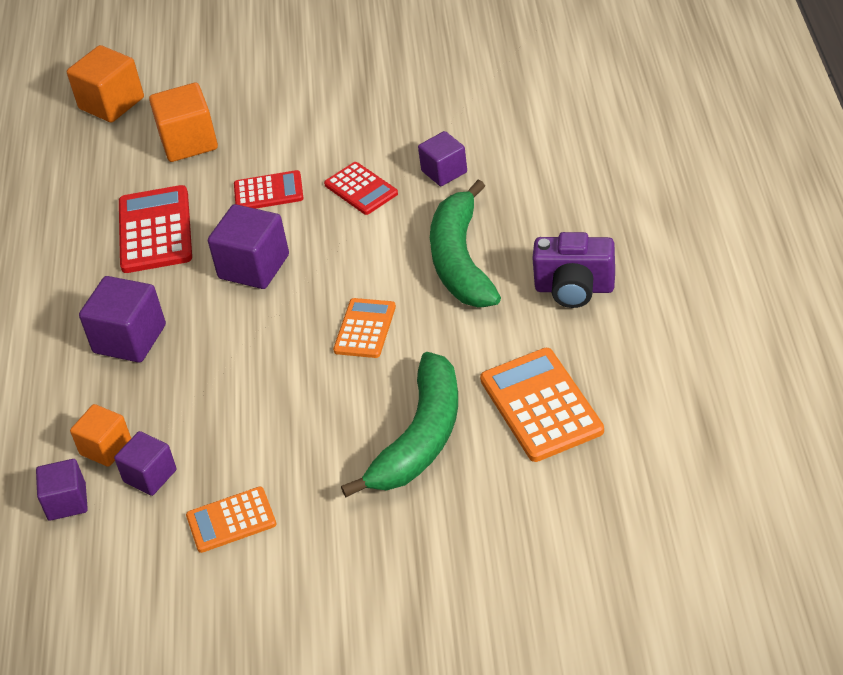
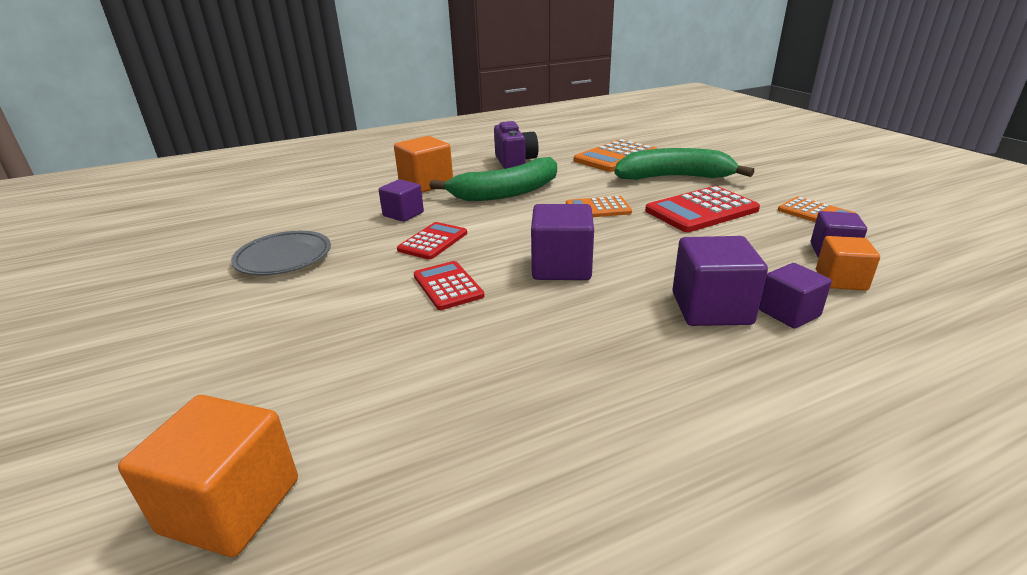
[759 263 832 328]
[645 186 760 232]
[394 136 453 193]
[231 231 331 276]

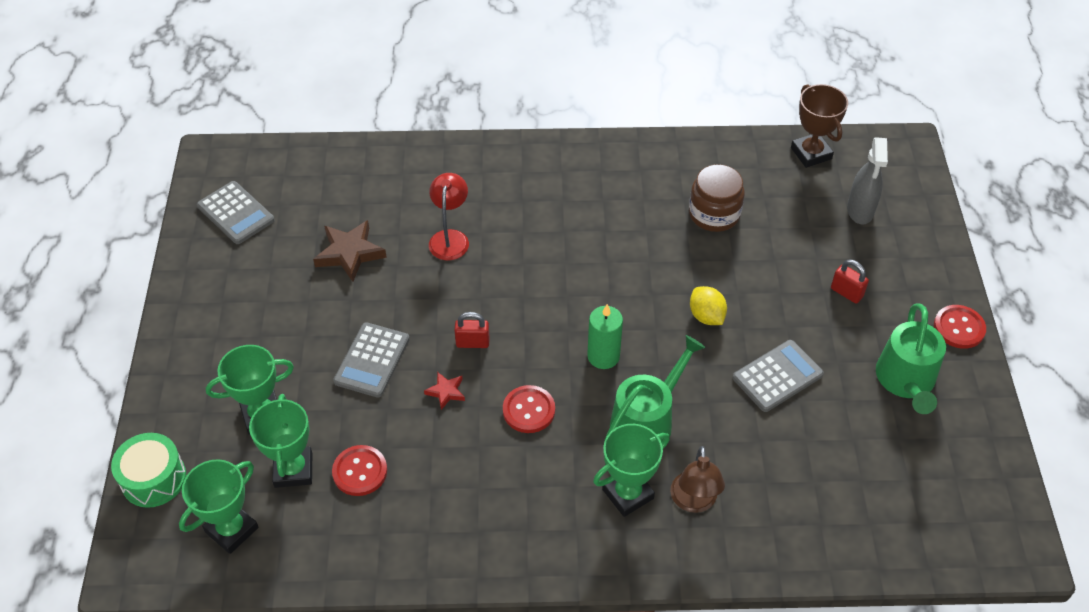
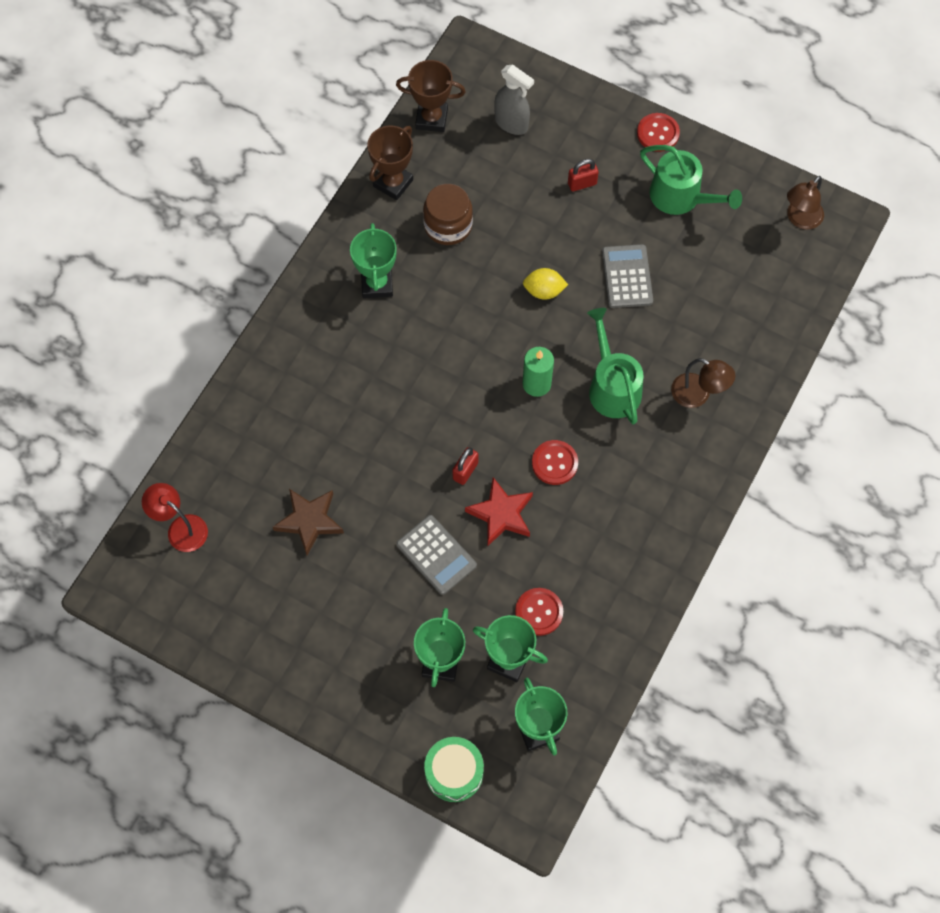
[197 181 275 244] (first image)
[465 477 533 546]
[142 483 208 552]
[350 223 397 298]
[367 126 413 200]
[787 176 824 230]

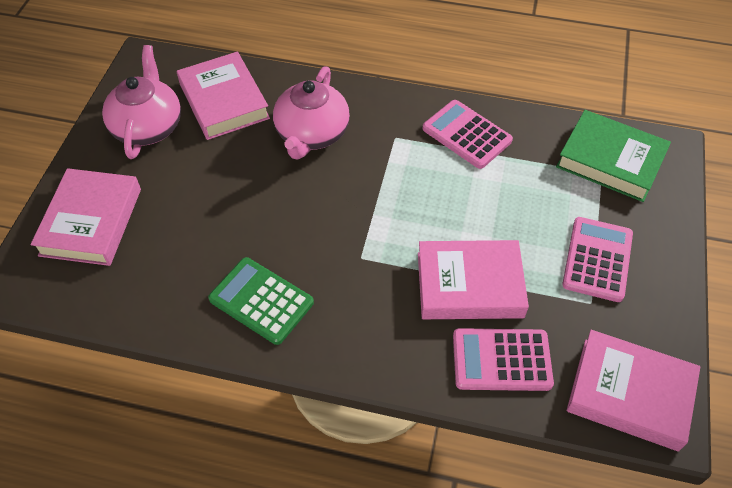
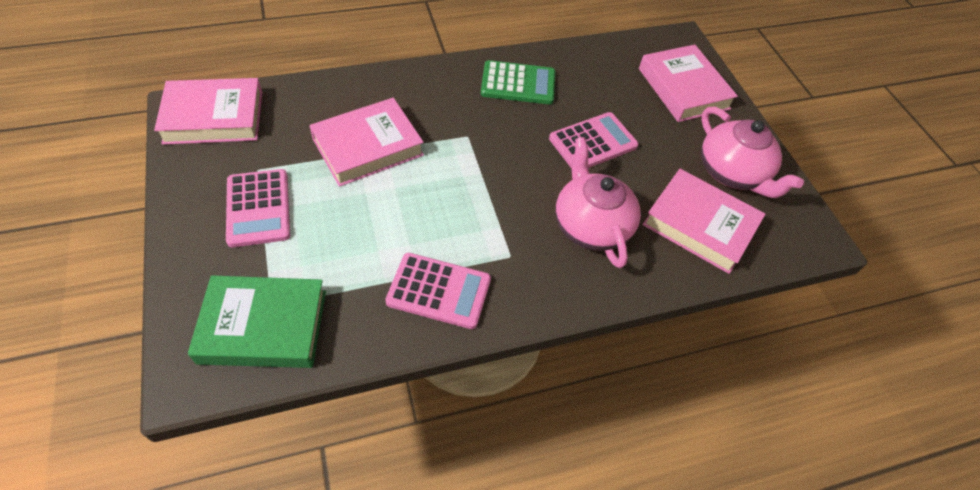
[549 112 638 169]

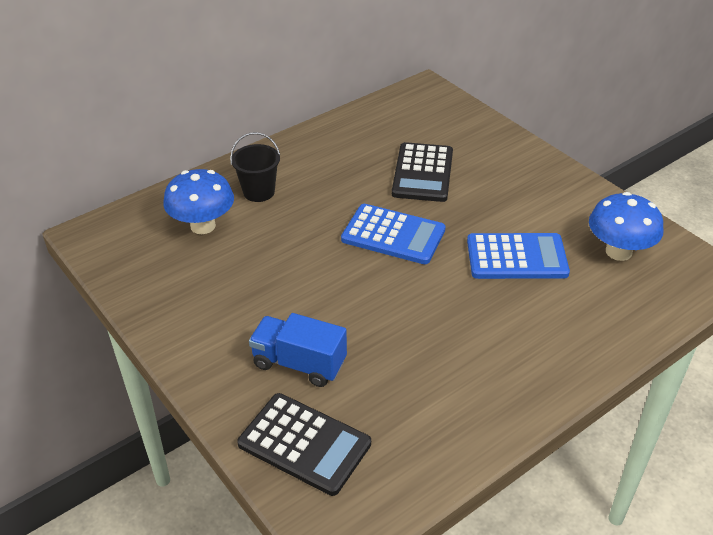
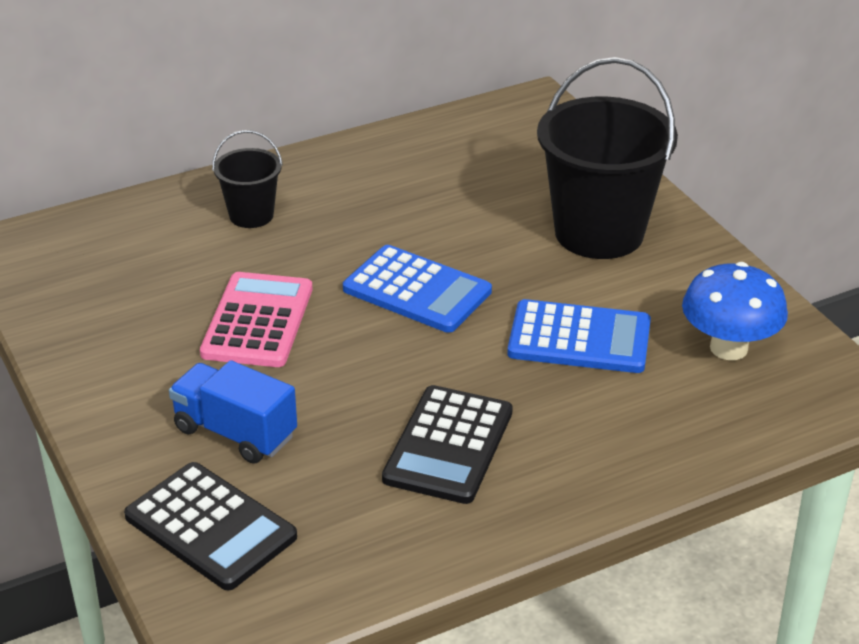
[163 169 234 234] (first image)
[382 385 513 504]
[200 272 312 367]
[537 57 678 259]

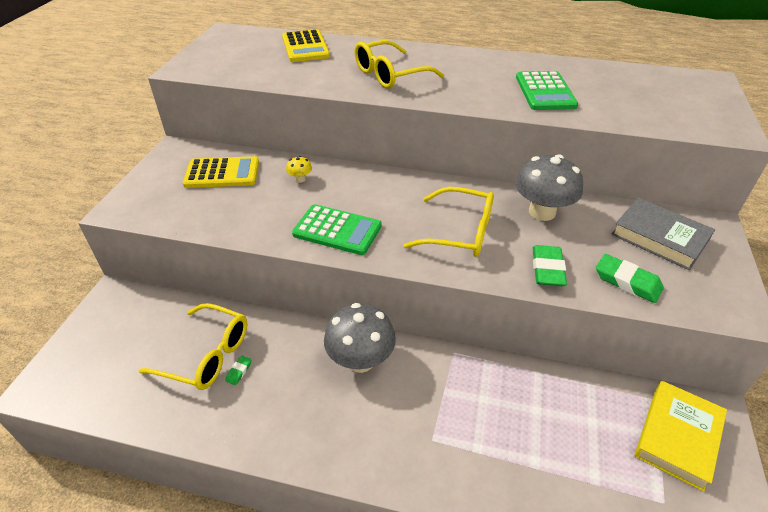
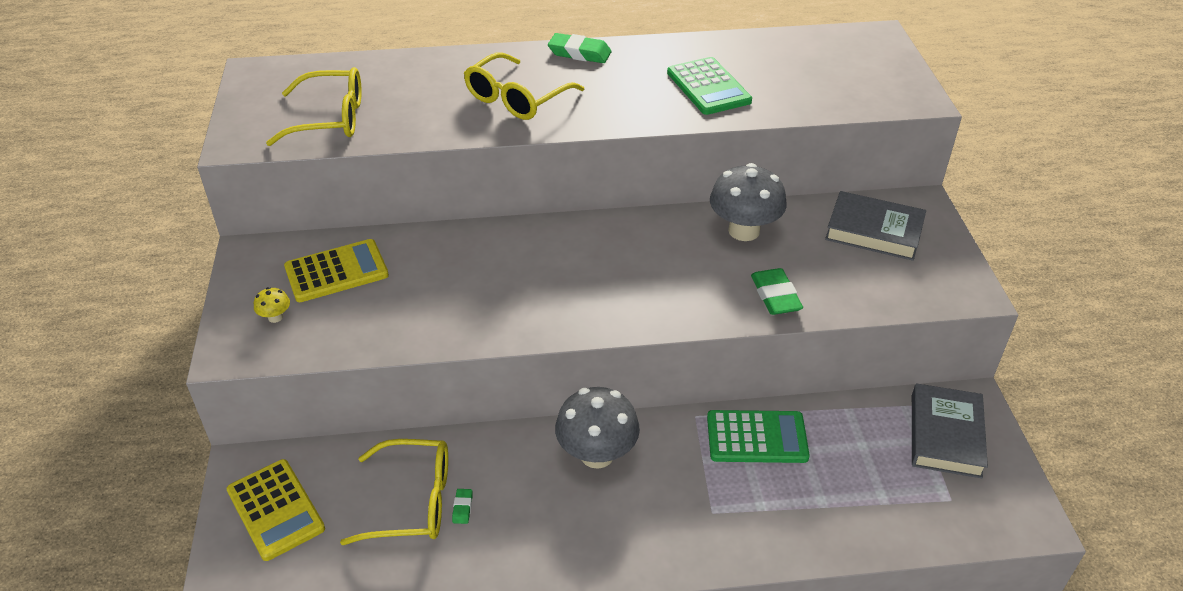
[226 459 325 561]
[254 287 290 323]
[707 410 810 463]
[266 67 362 146]
[548 33 611 63]
[912 383 988 478]

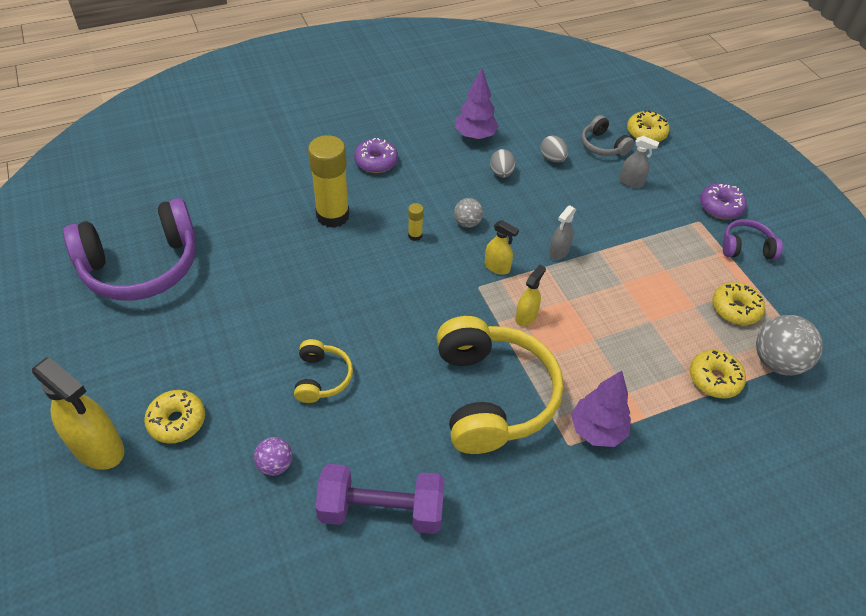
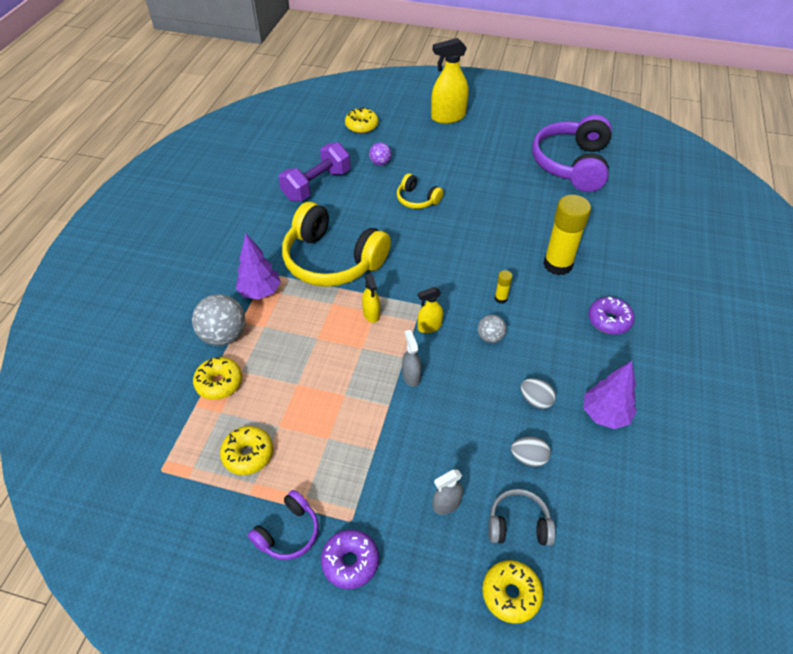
[345 107 379 133]
[192 294 246 346]

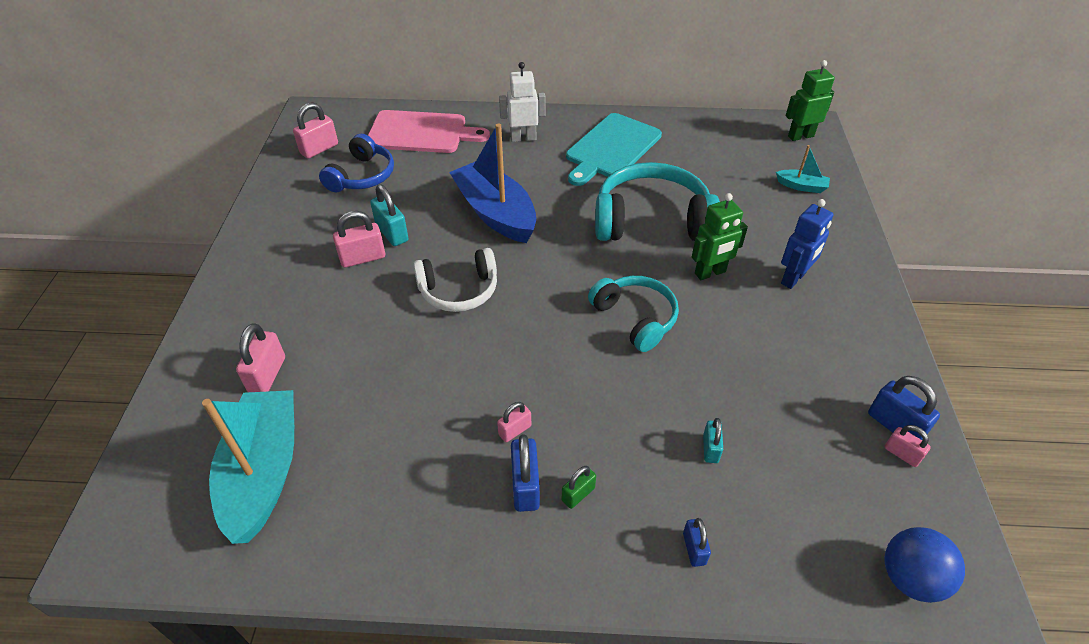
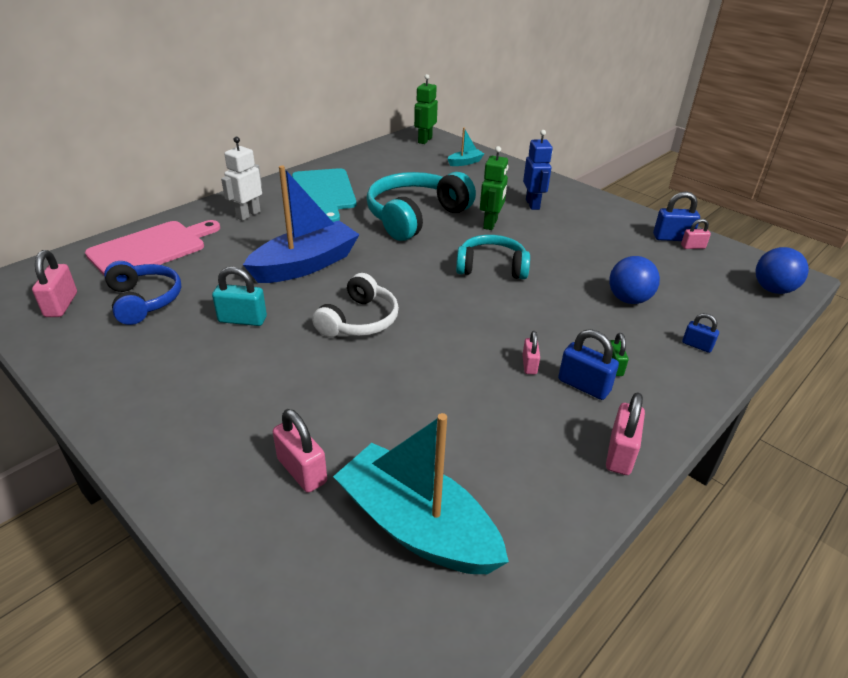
[606 392 645 475]
[243 165 360 283]
[609 256 660 304]

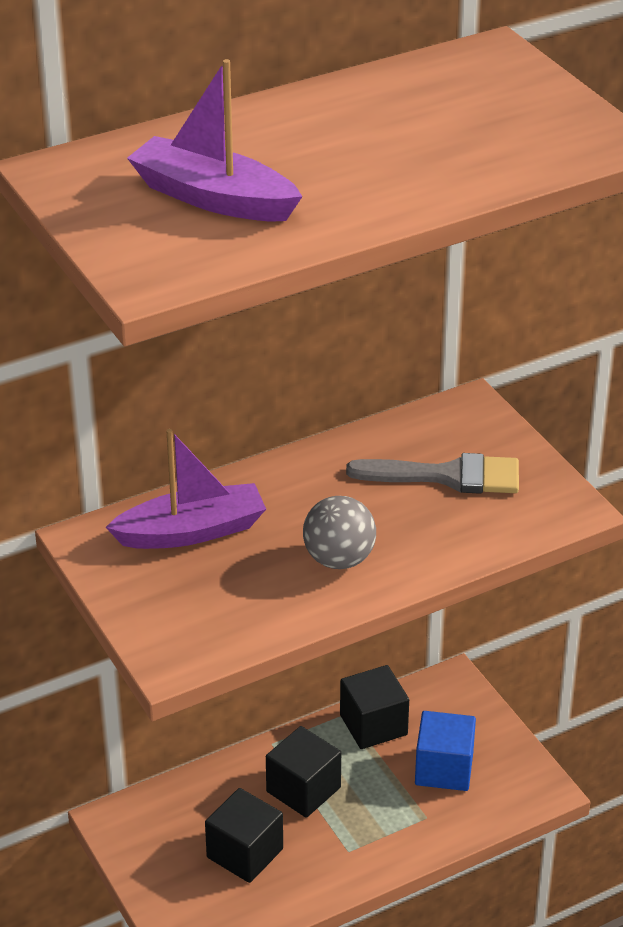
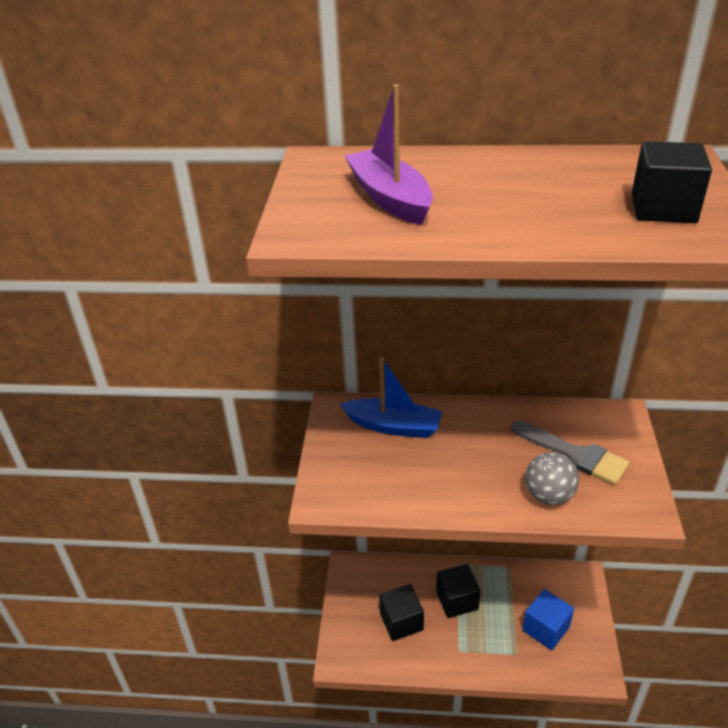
[340 357 443 438]
[525 452 579 505]
[632 141 712 223]

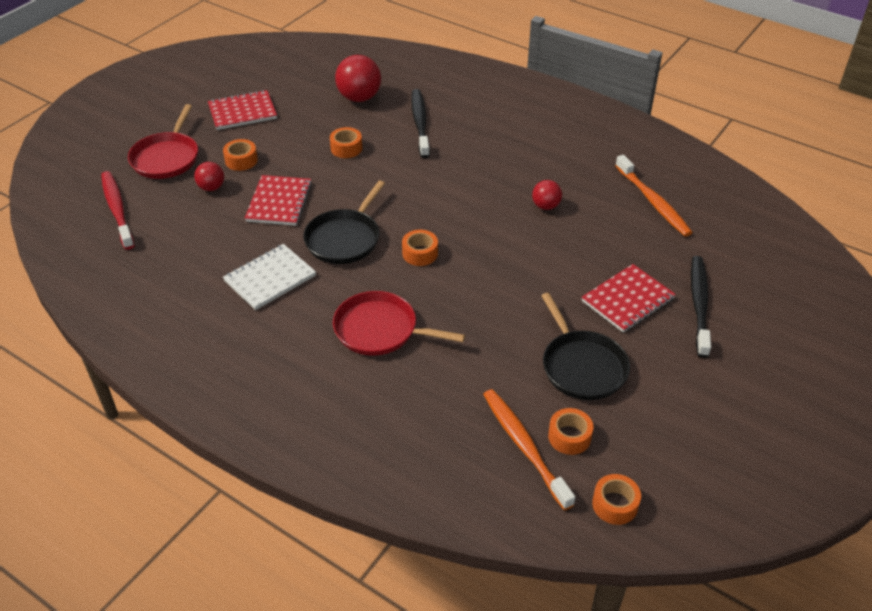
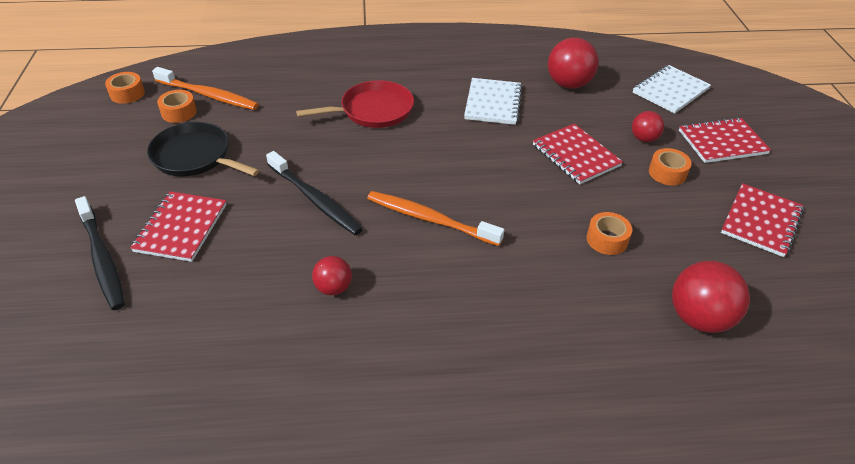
[633 65 711 114]
[679 117 771 163]
[303 181 385 264] (first image)
[402 230 438 266] (first image)
[266 151 363 235]
[367 191 504 246]
[548 37 599 89]

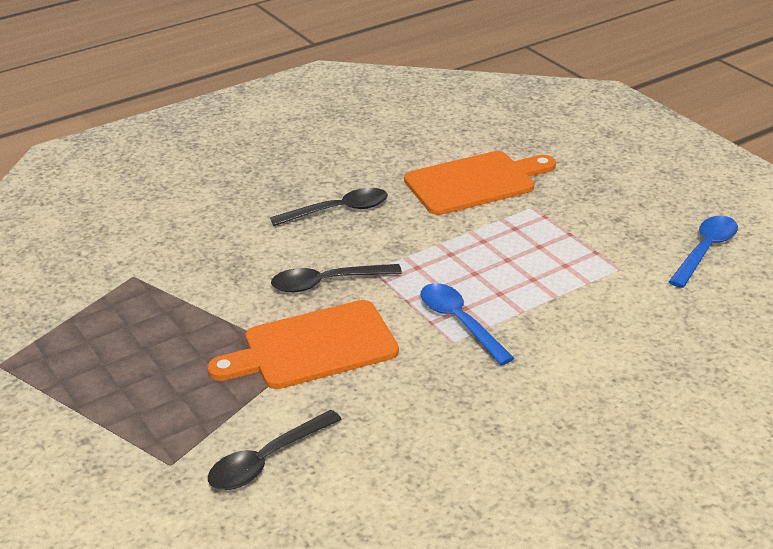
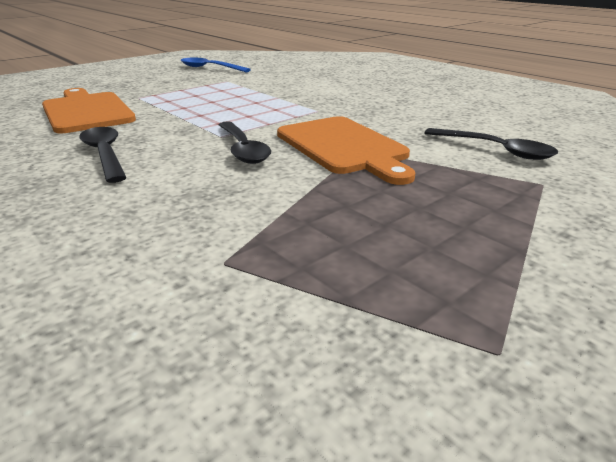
[420 283 514 365] (first image)

